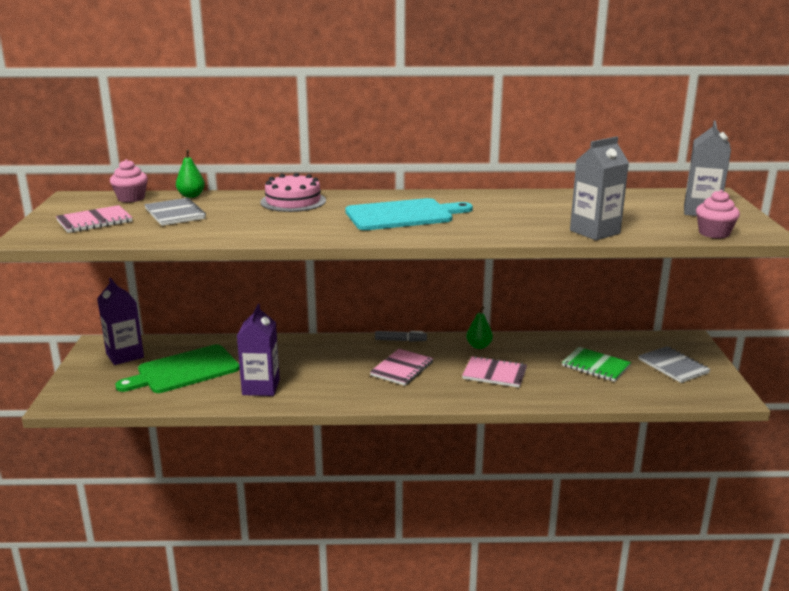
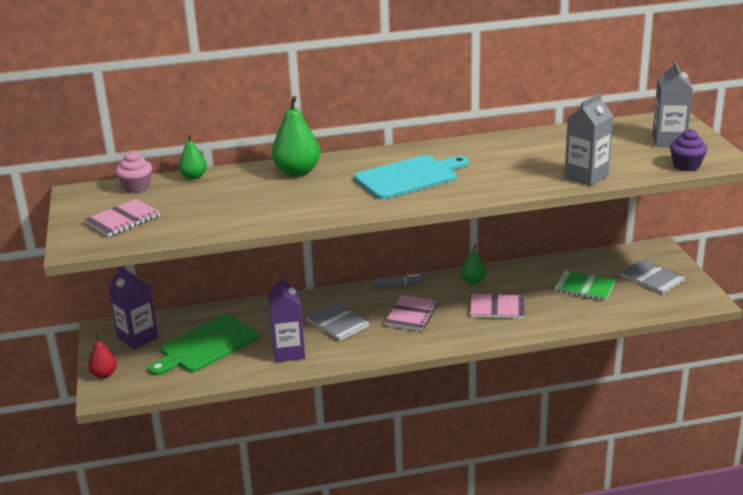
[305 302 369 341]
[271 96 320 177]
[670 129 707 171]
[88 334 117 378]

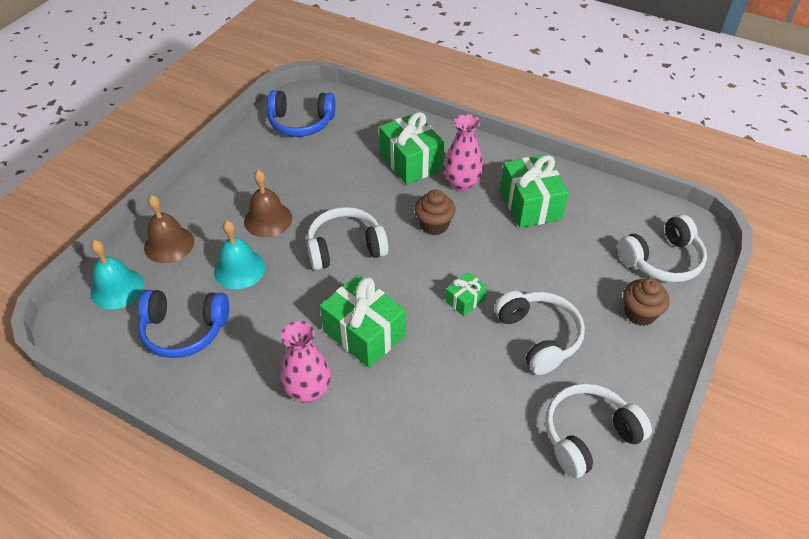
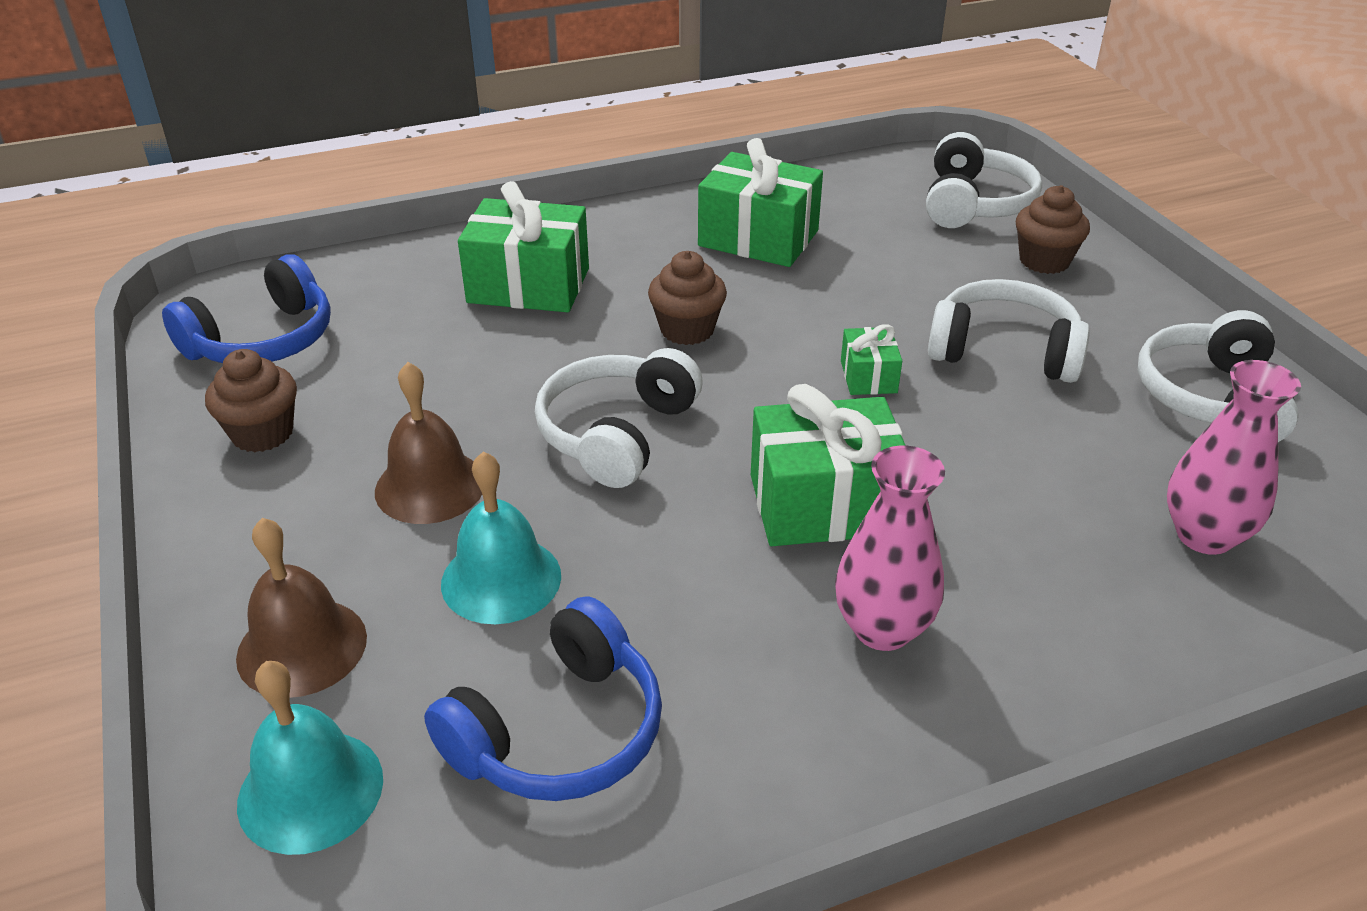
[1167 360 1301 555]
[205 349 297 452]

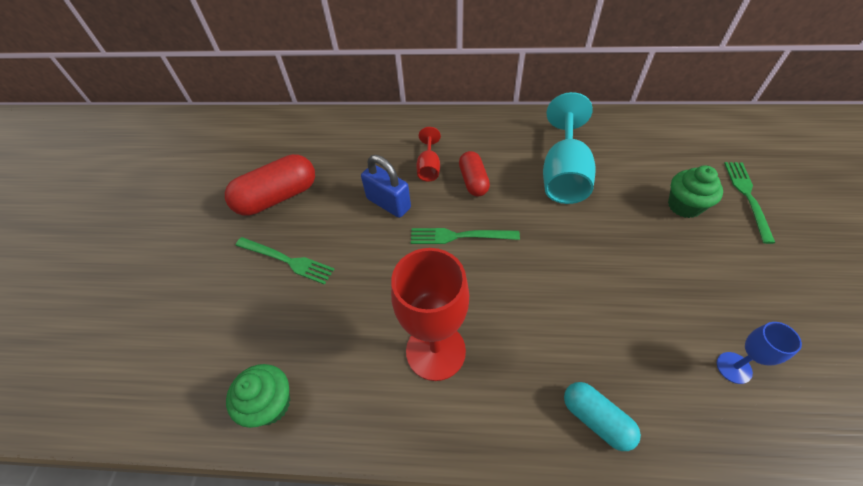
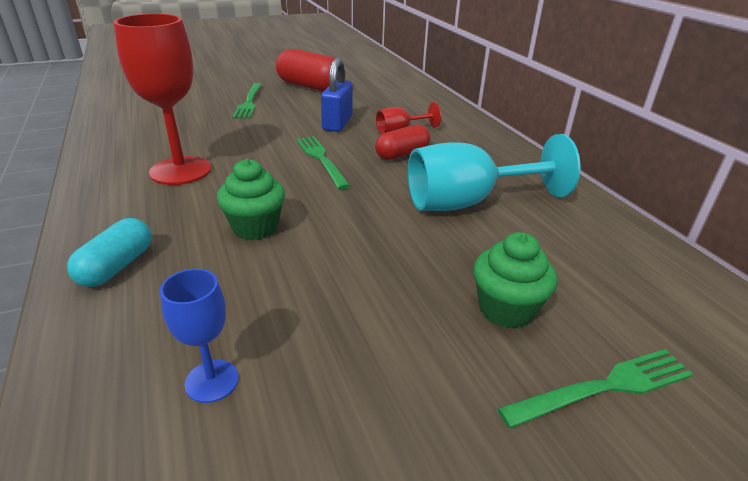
[217 159 285 240]

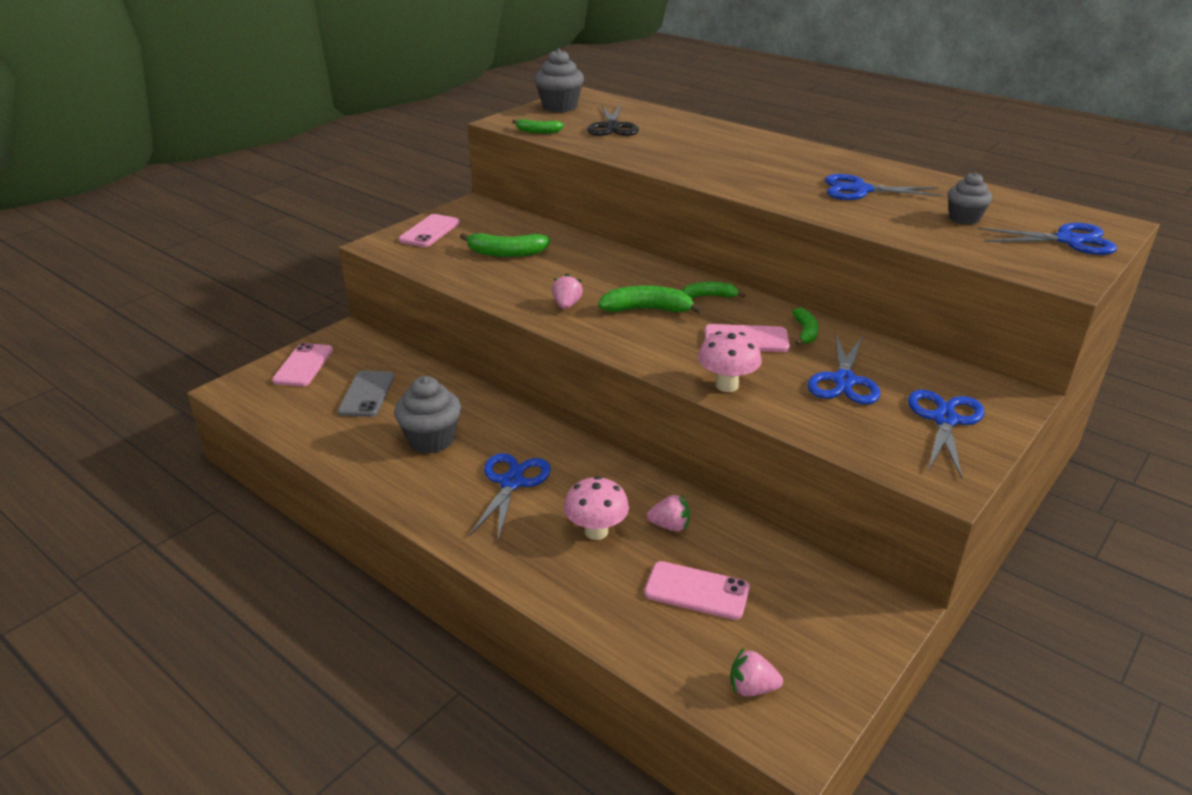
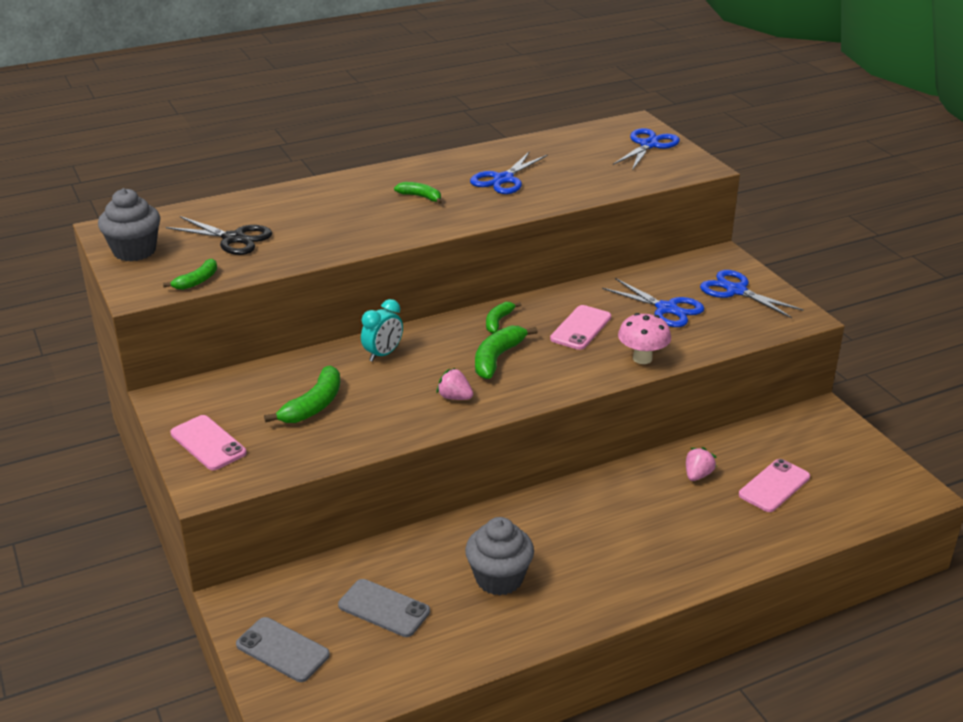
[236 617 330 682]
[469 453 551 541] (first image)
[564 476 629 540] (first image)
[730 648 783 696] (first image)
[394 182 442 204]
[948 172 992 225] (first image)
[361 299 403 362]

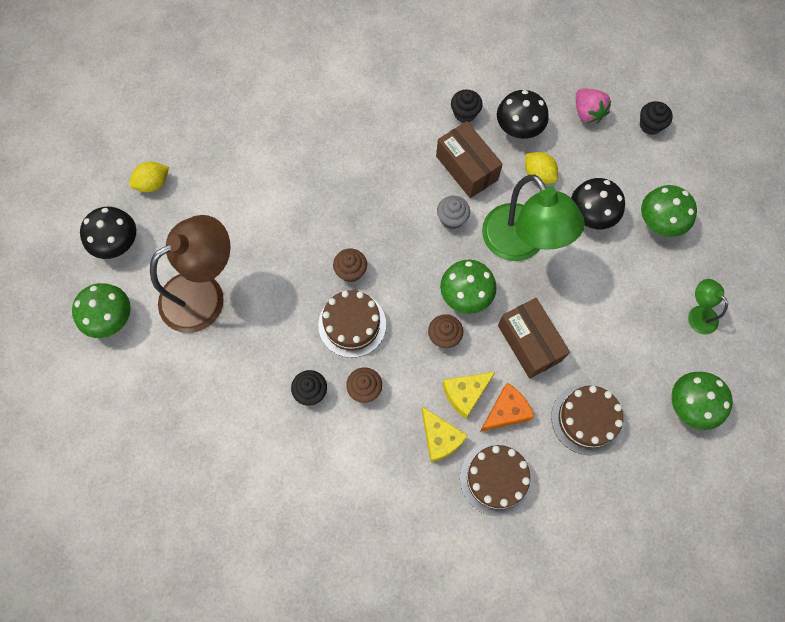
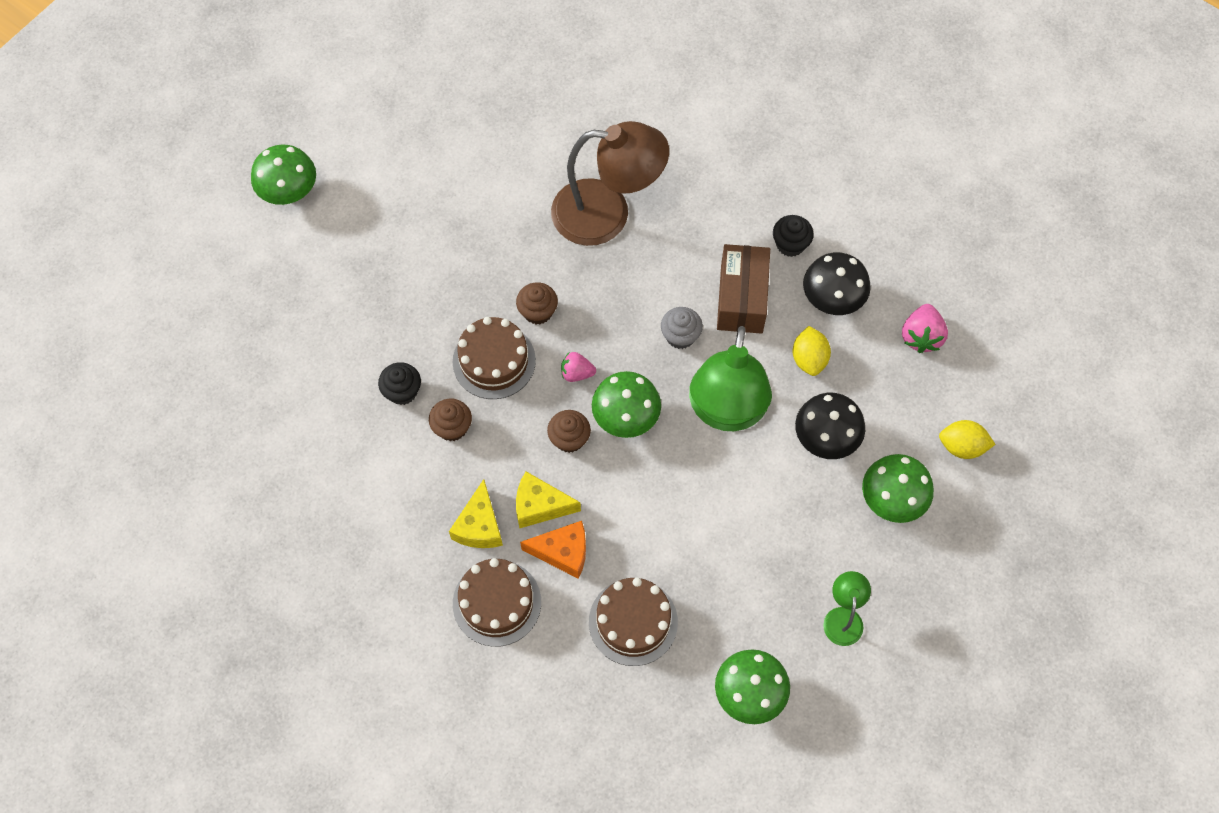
[80 207 136 259] (first image)
[939 420 996 459]
[551 121 669 246]
[498 298 570 379] (first image)
[640 101 673 135] (first image)
[561 352 596 382]

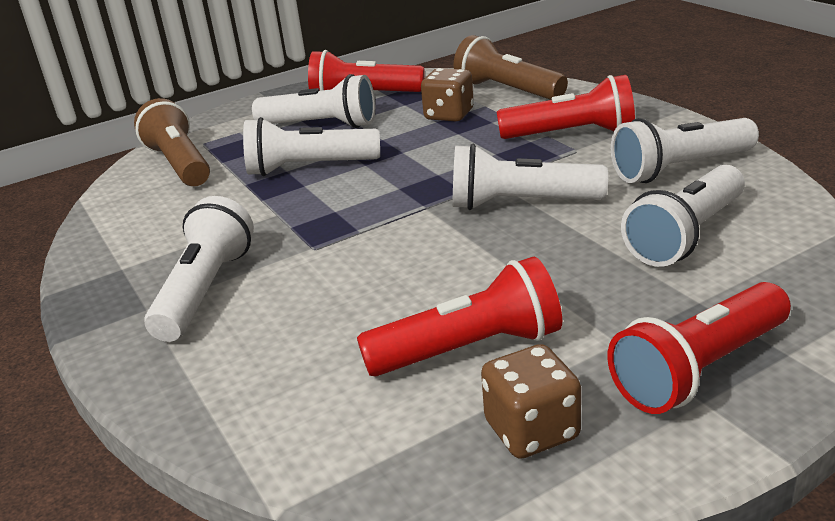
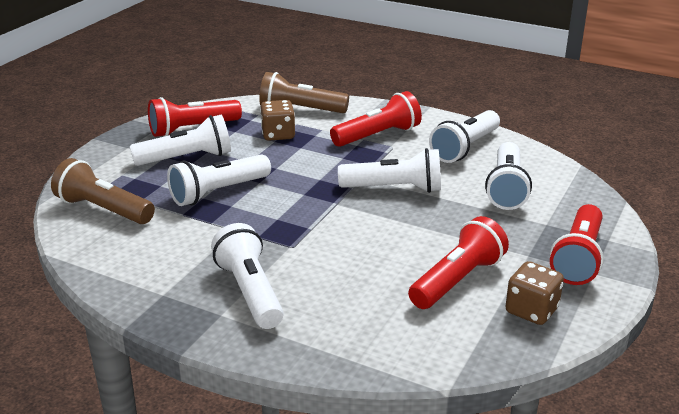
[338 148 441 193]

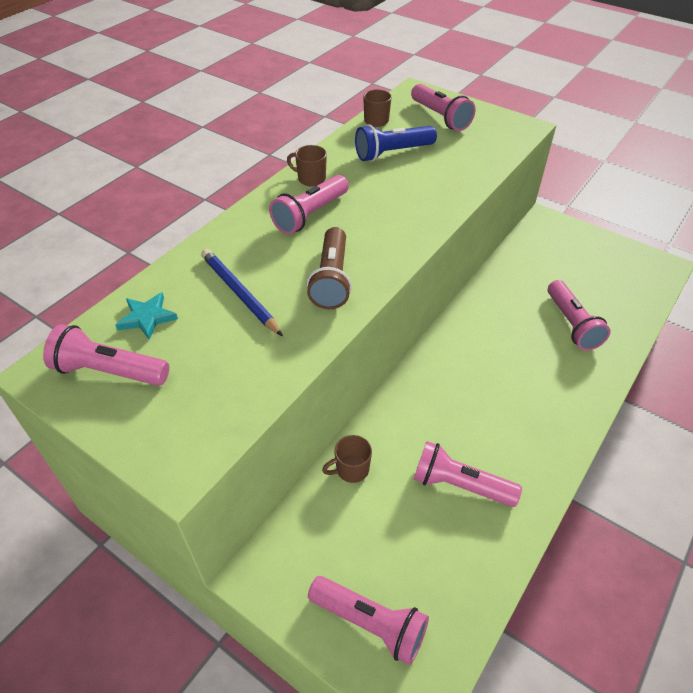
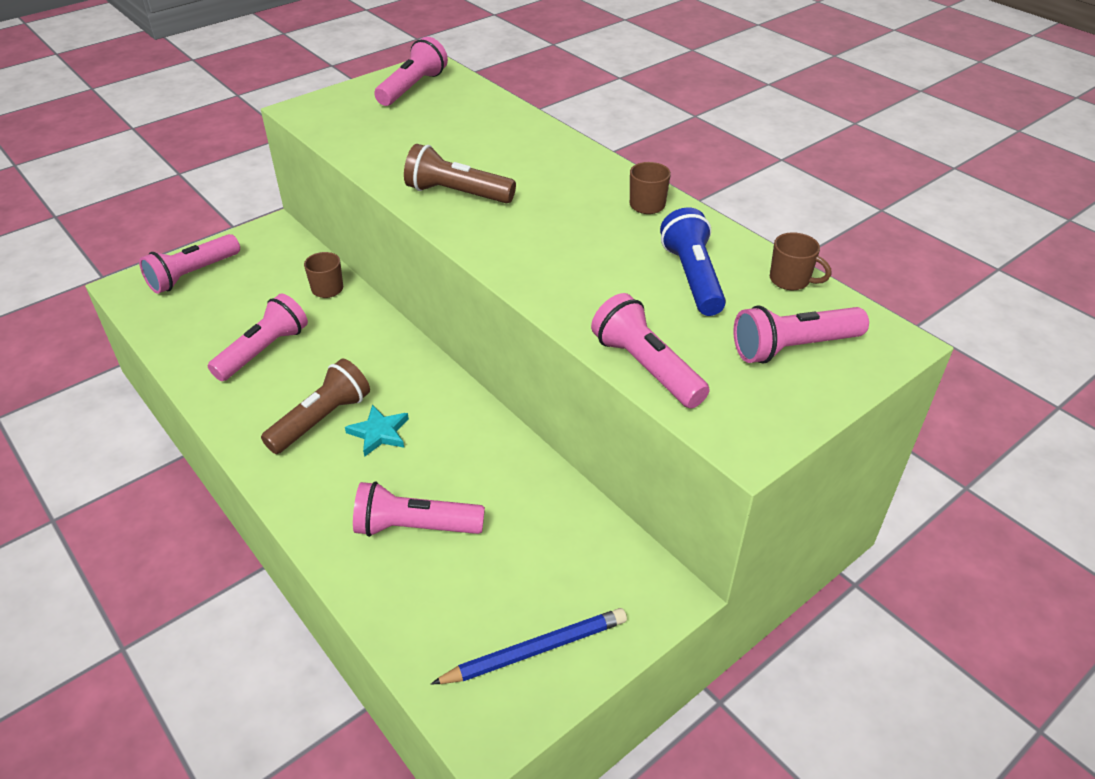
[345 405 409 457]
[431 608 627 684]
[591 293 710 408]
[261 359 370 454]

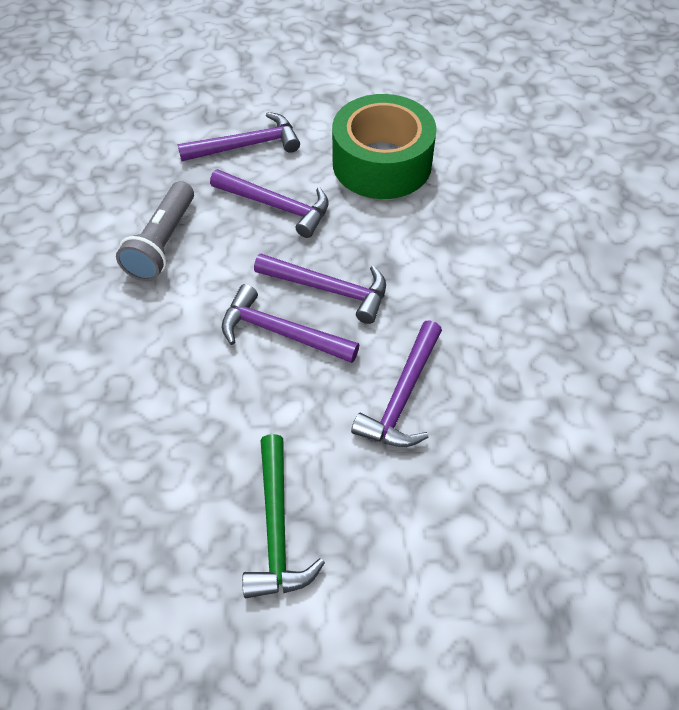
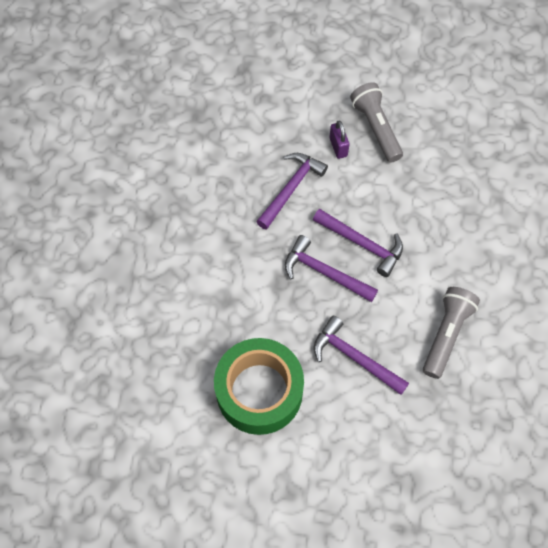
[178 112 300 161] (first image)
[350 82 403 163]
[329 120 350 159]

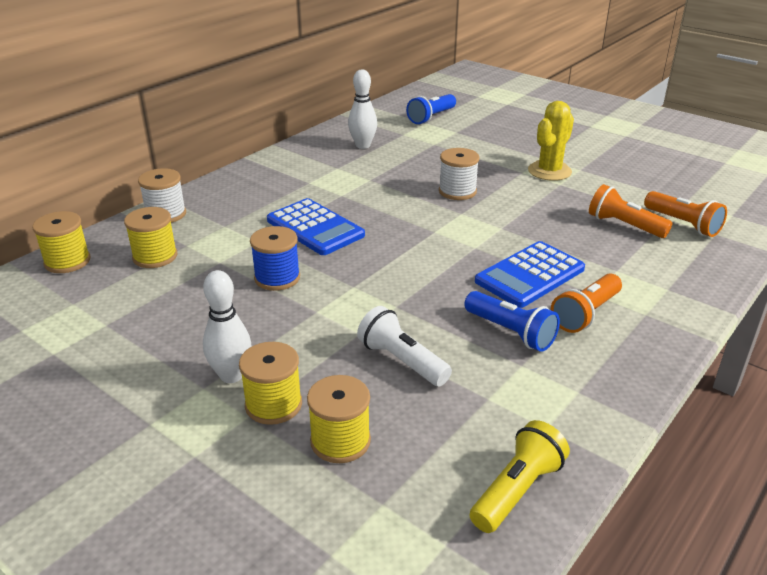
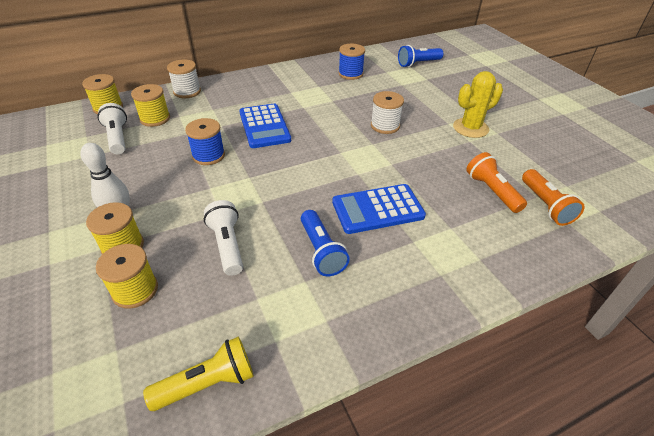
[338 44 365 80]
[551 273 622 333] (first image)
[97 103 127 154]

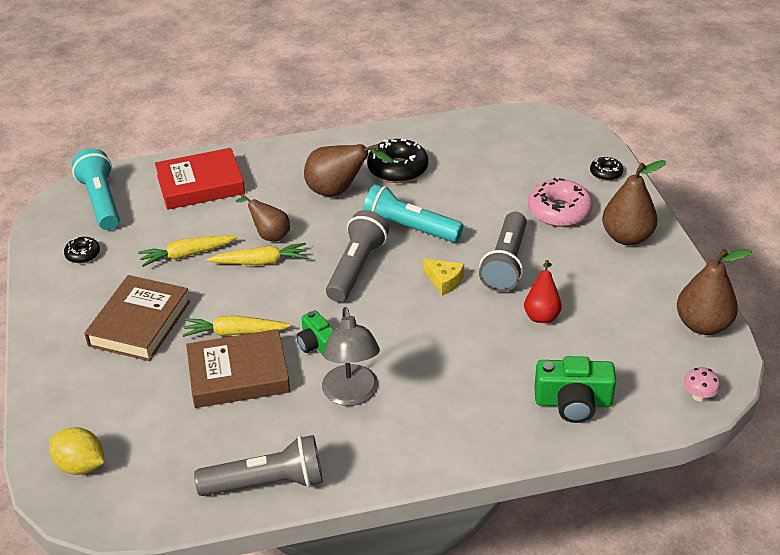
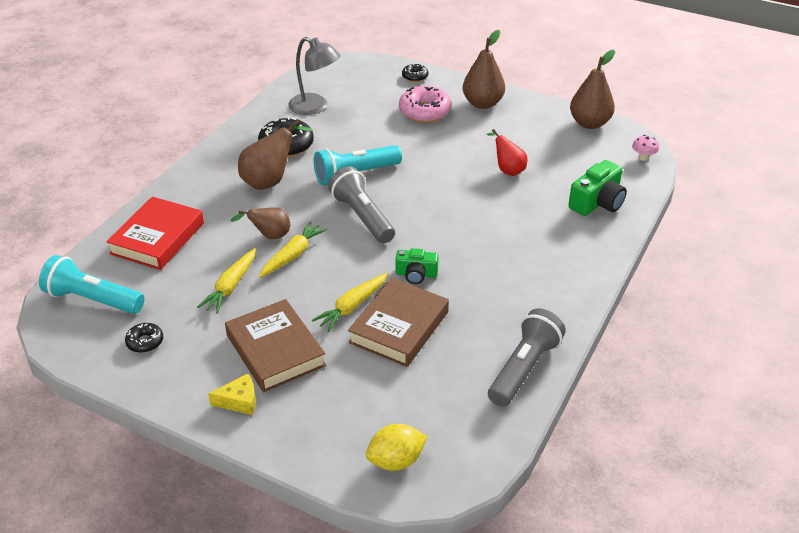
[288 37 341 115]
[208 373 256 415]
[479 212 527 292] (first image)

